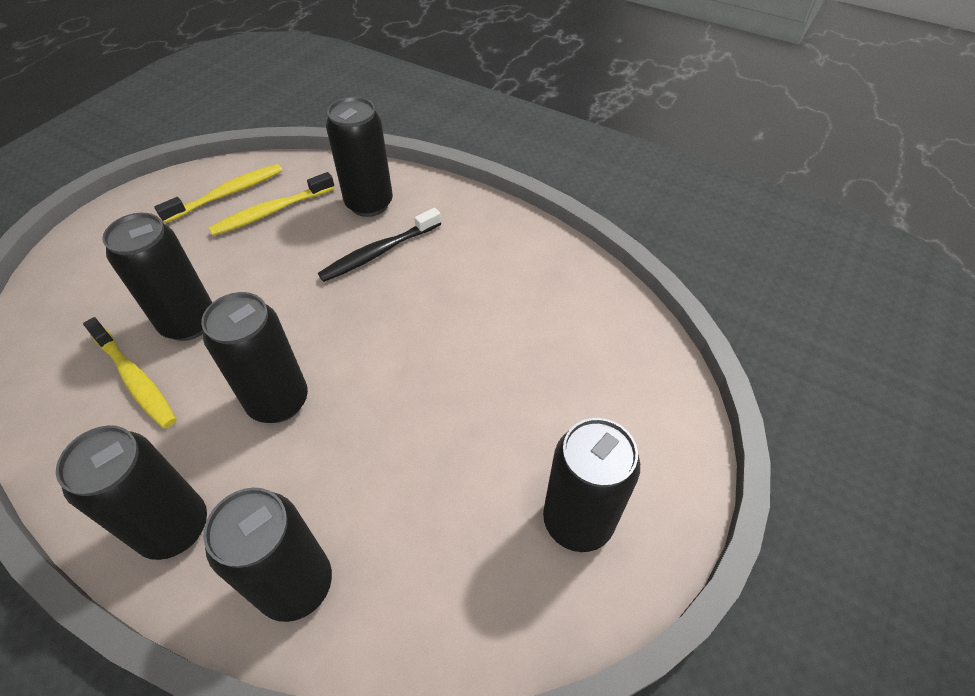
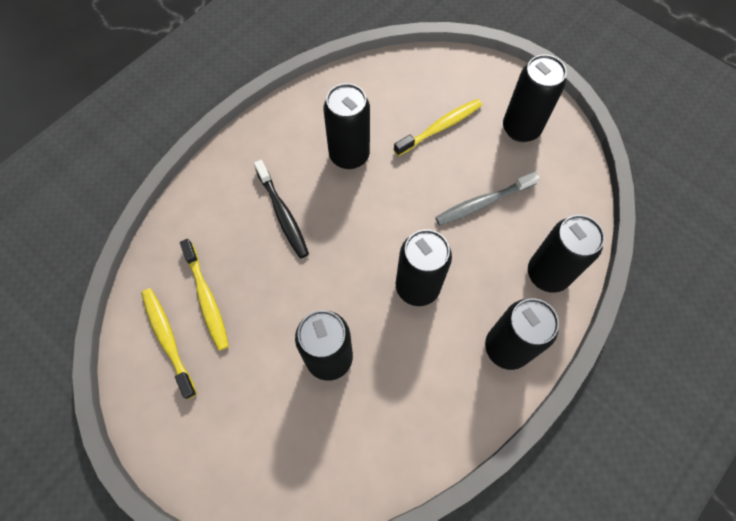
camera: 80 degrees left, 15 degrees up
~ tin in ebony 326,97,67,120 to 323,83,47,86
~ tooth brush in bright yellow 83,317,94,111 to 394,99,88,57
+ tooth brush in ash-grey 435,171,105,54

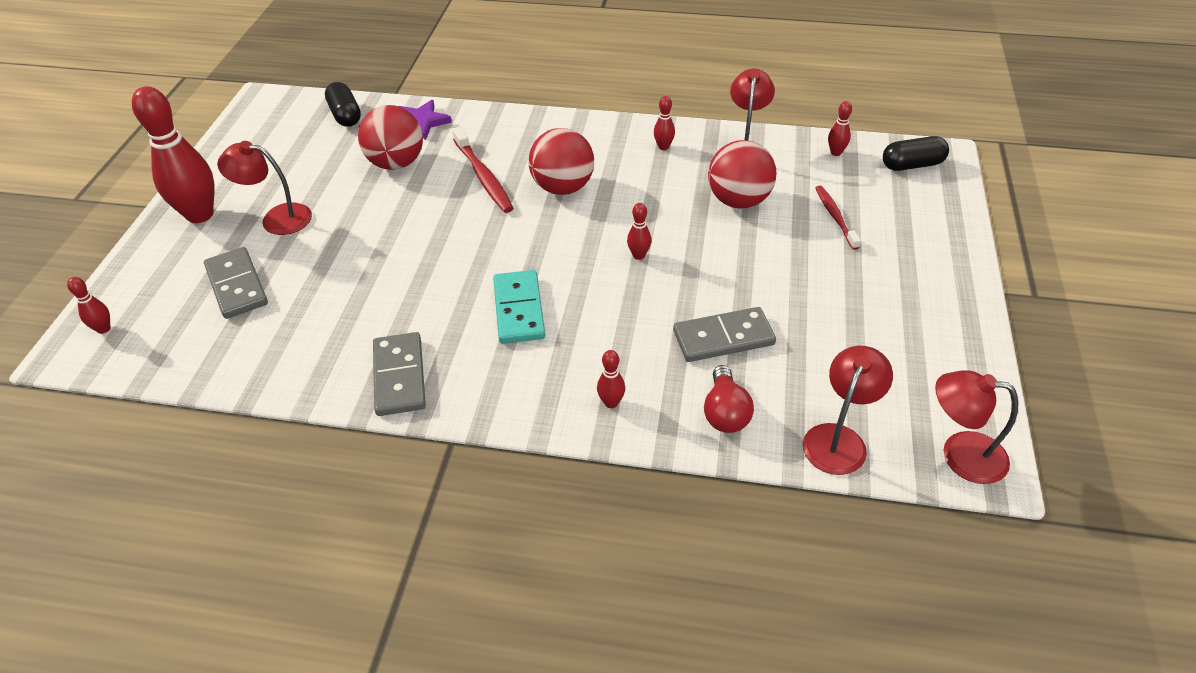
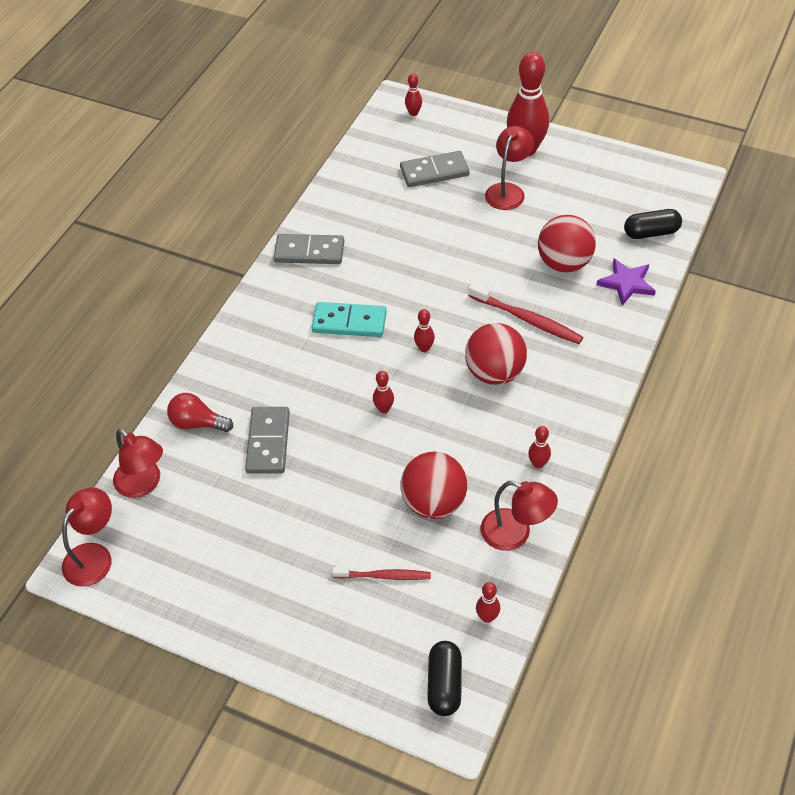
camera: 105 degrees right, 5 degrees up
~ tooth brush in red 452,127,62,86 = 468,283,115,61 135 degrees counterclockwise
~ tenpin in red 597,350,28,58 to 414,309,21,43

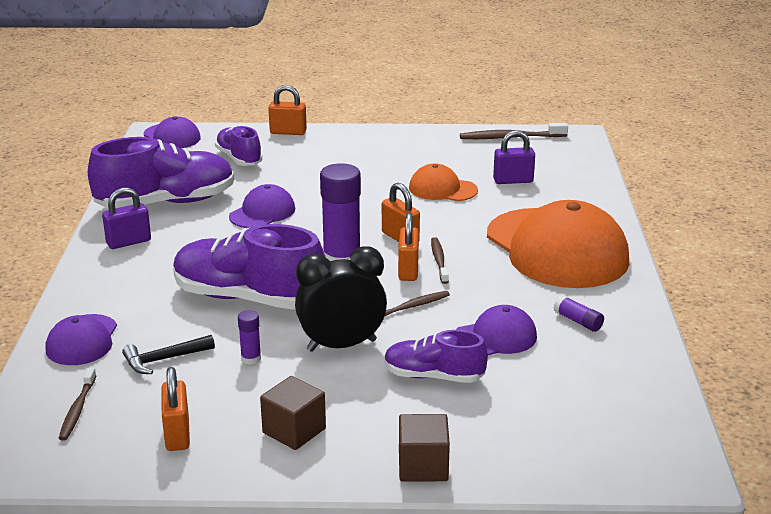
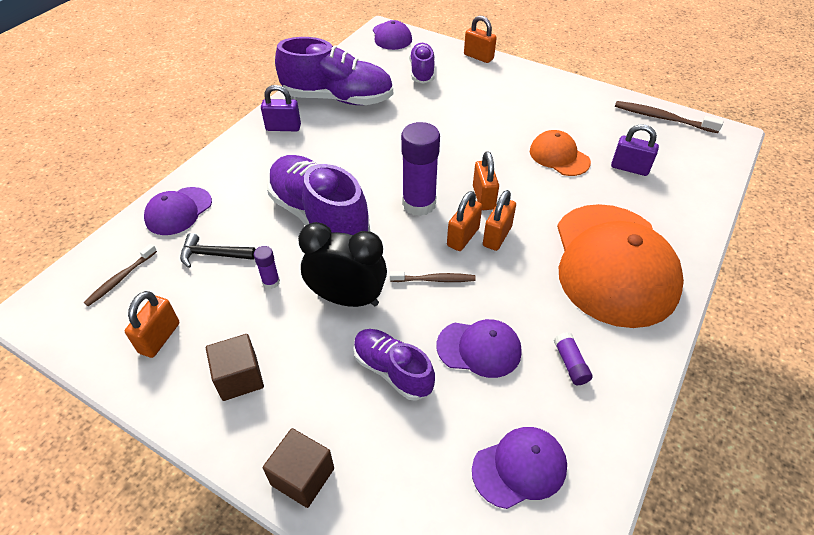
camera: 30 degrees right, 20 degrees up
~ baseball cap in violet 229,184,66,44 to 472,427,95,82
~ tooth brush in brown 431,237,18,47 to lock in bright orange 483,190,33,61

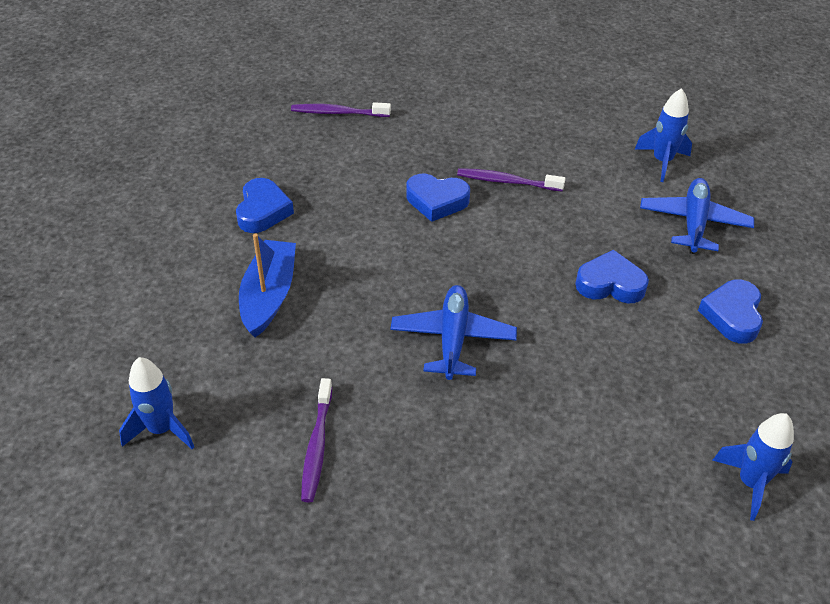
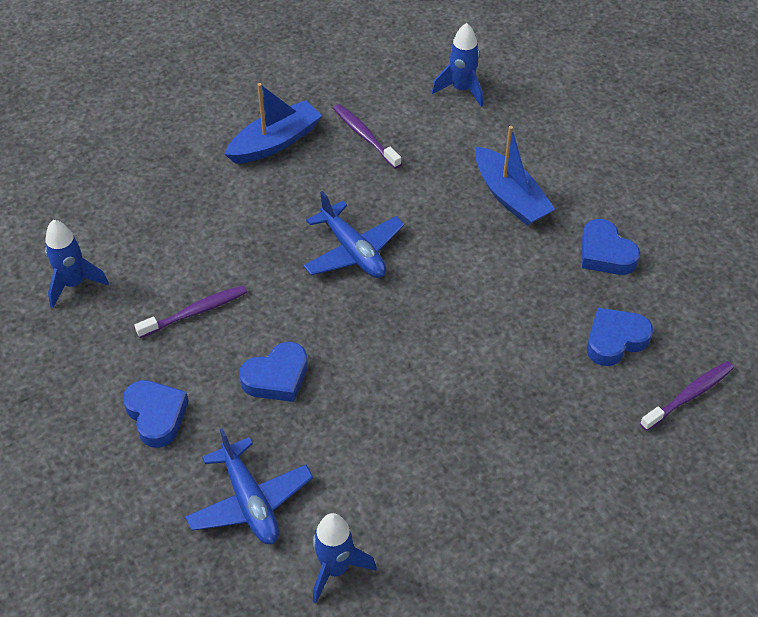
camera: 140 degrees right, 5 degrees up
~ tooth brush in violet 457,168,108,24 to 134,285,113,53
~ love heart in cobalt 406,174,64,48 to 587,308,66,58
+ toy boat in cobalt 224,83,98,81

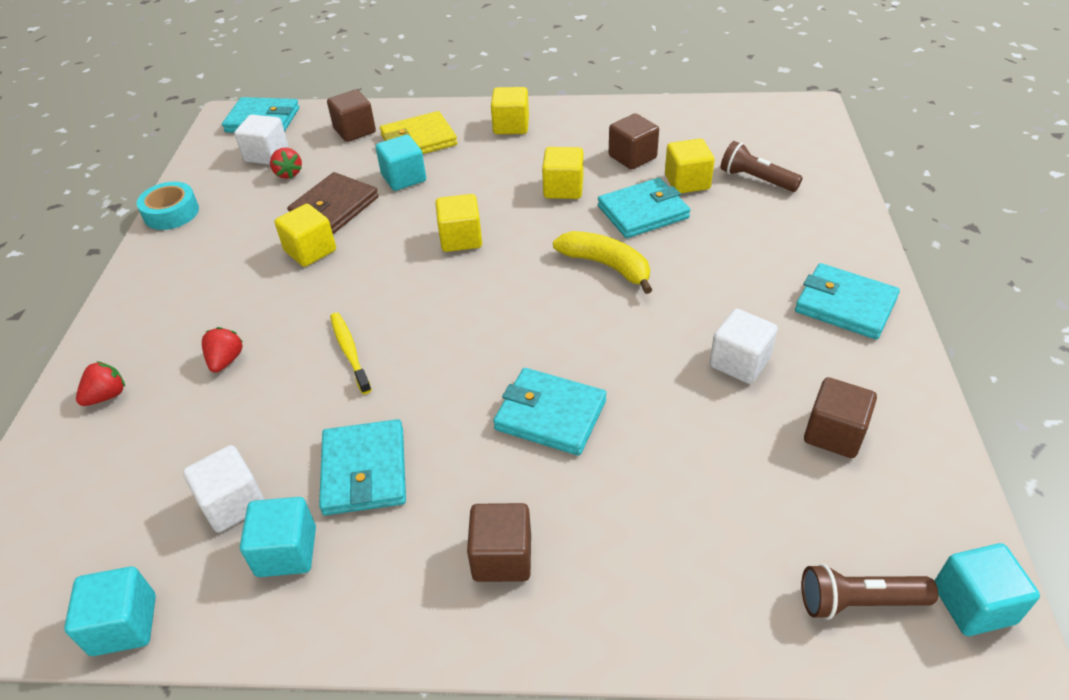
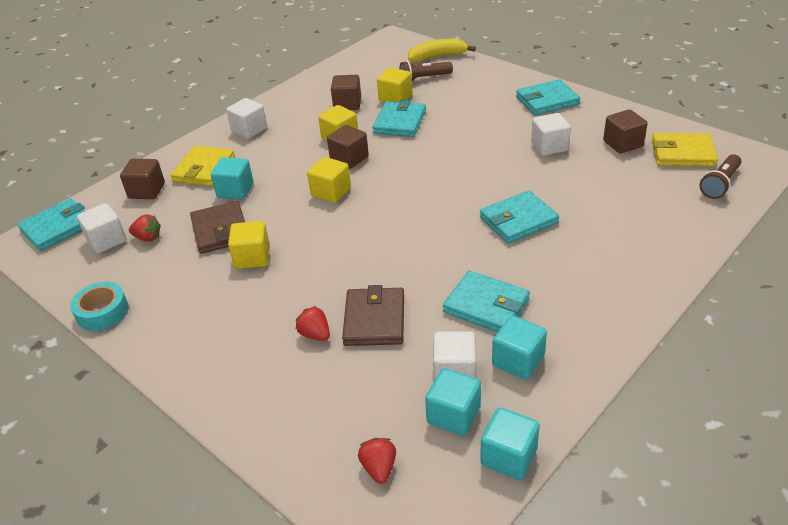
camera: 50 degrees left, 5 degrees down
~ block in bright yellow 491,87,38,47 to block in white 226,98,41,41
~ toy banana in bright yellow 553,231,100,63 to 408,38,68,24
- tooth brush in bright yellow 330,313,42,81
~ toy strawberry in red 76,361,49,45 to 358,438,38,46
~ block in brown 467,503,64,79 to 327,125,42,44
~ block in aqua 934,543,106,93 to 425,368,56,68
+ wallet in bright yellow 652,133,66,34
+ wallet in brown 342,285,62,61

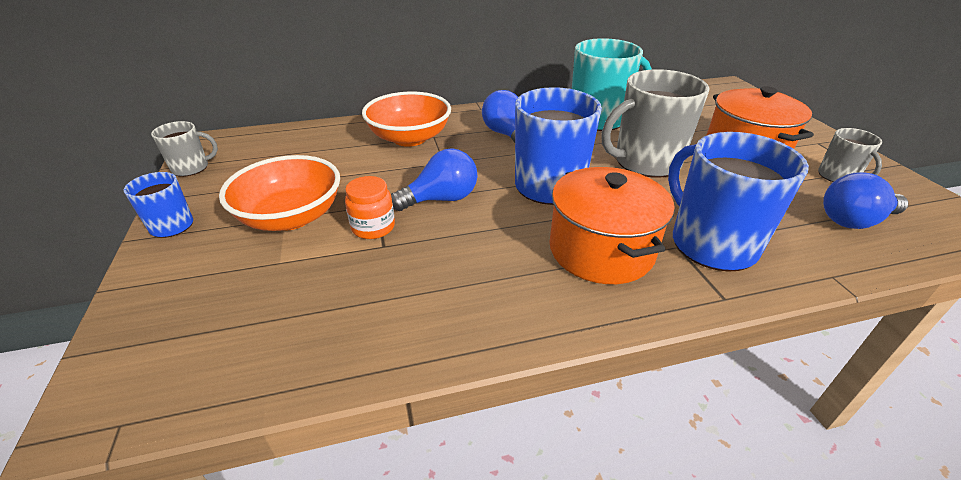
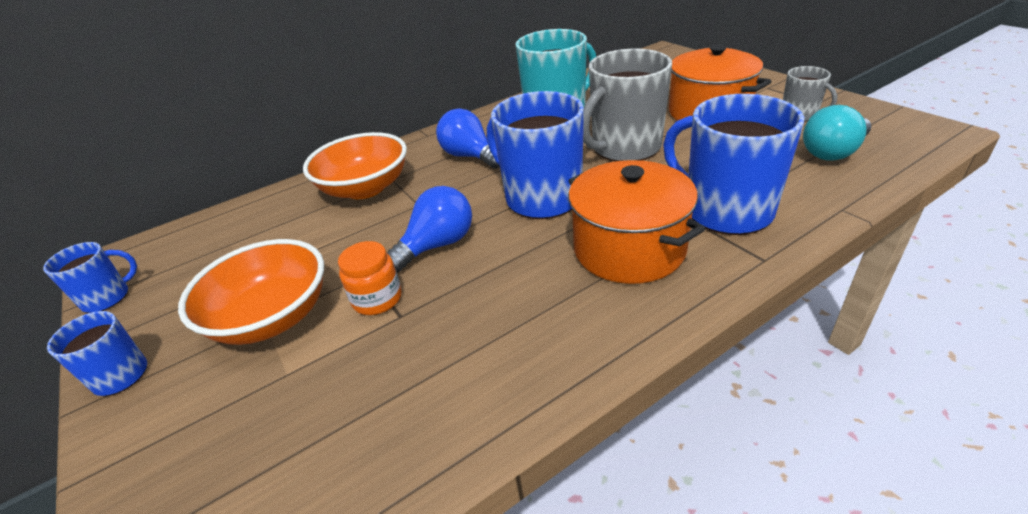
camera: 15 degrees left, 0 degrees up
~ tea mug in ash-grey 151,121,67,56 to tea mug in cobalt 43,242,94,71
~ bulb in cobalt 823,172,85,57 to bulb in aqua 803,105,69,56

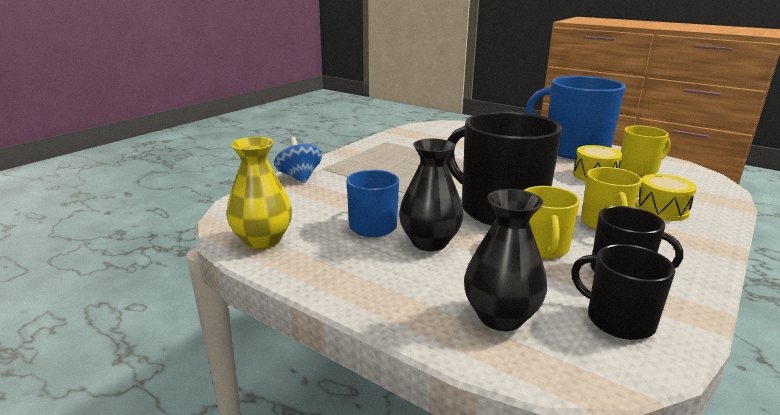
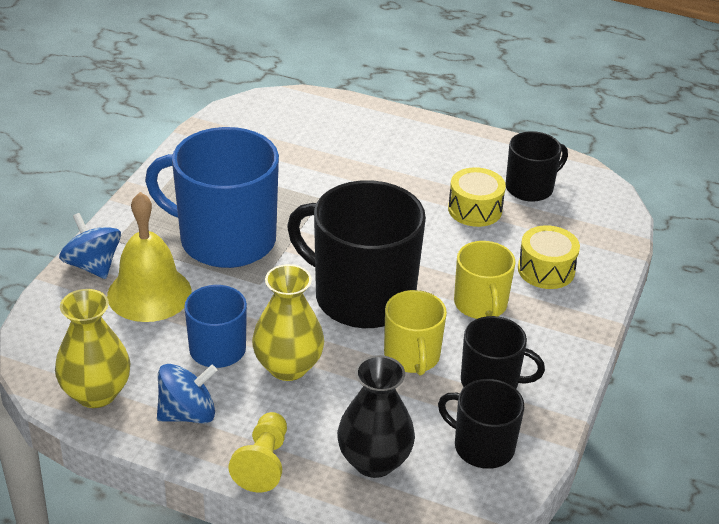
camera: 15 degrees left, 15 degrees up
~ tea mug in cobalt 525,76,101,84 to 145,127,134,141
~ tea mug in bright yellow 620,125,51,51 to tea mug in ebony 506,131,62,71
~ vase in ebony 399,138,64,113 to vase in bright yellow 252,264,72,117
+ bell in bright yellow 107,192,85,130
+ spinning top in cobalt 157,364,60,59
+ game pawn in bright yellow 229,412,58,80

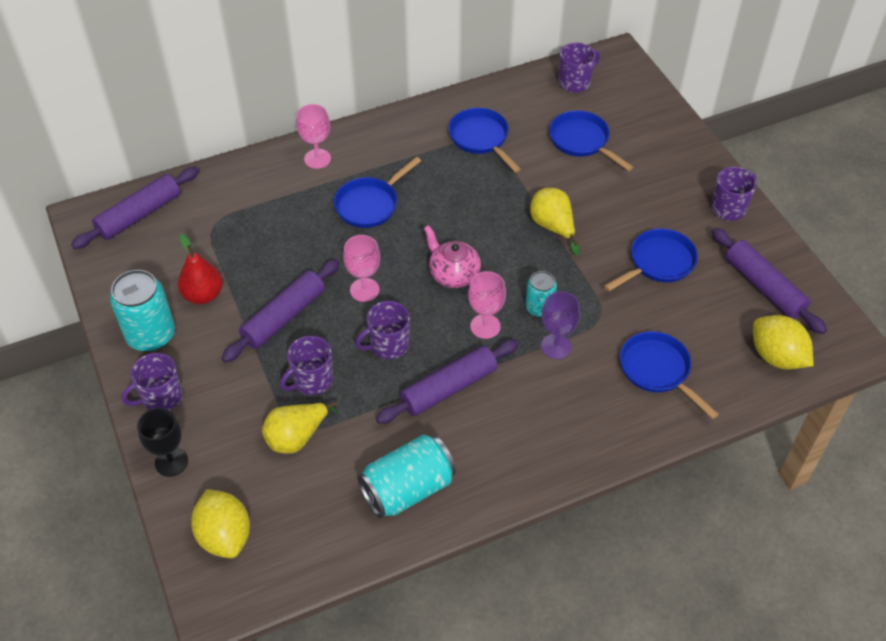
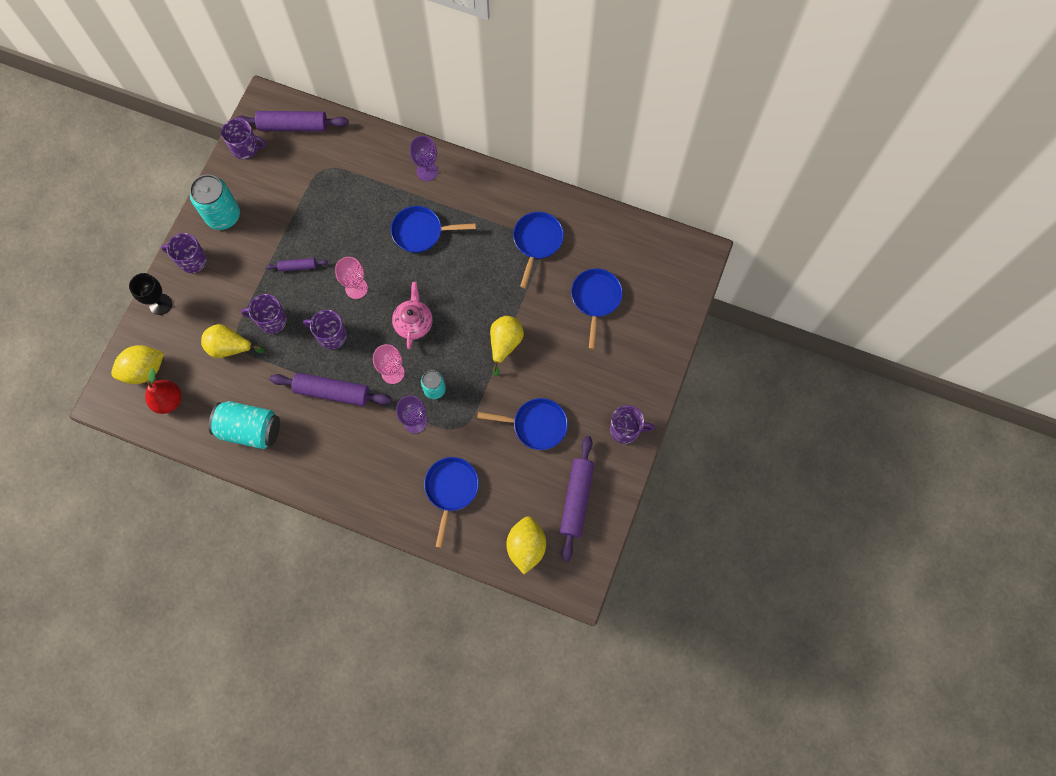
camera: 45 degrees right, 20 degrees up
~ tea mug in violet 558,42,42,51 to 221,118,45,41
~ goblet in pink 296,104,35,65 to goblet in violet 410,136,28,45
~ pear in red 178,234,45,70 to 145,368,36,46
~ pastry roller in violet 221,259,119,103 = 265,258,63,13 x0.52
~ toy lemon in bright yellow 191,489,59,69 = 111,345,53,39 45 degrees clockwise

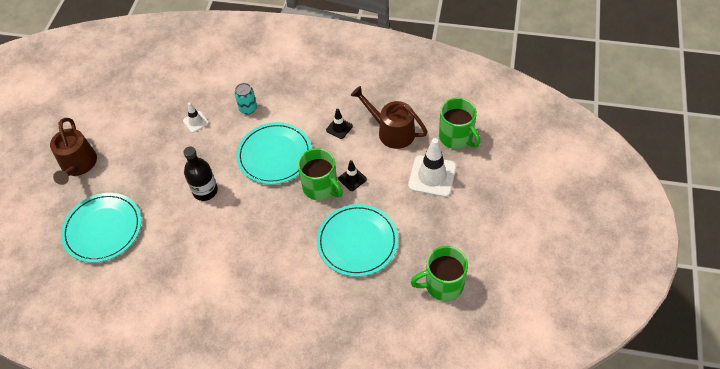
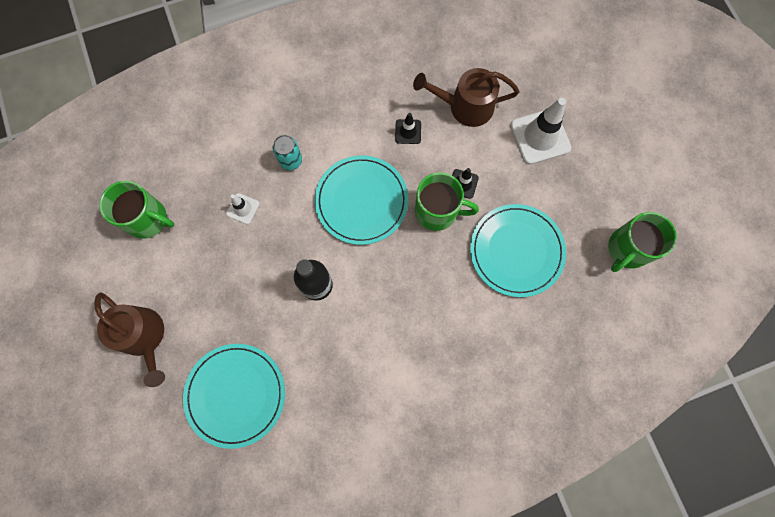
camera: 35 degrees left, 20 degrees up
~ tea mug in emerald 439,98,41,51 to 99,181,75,58

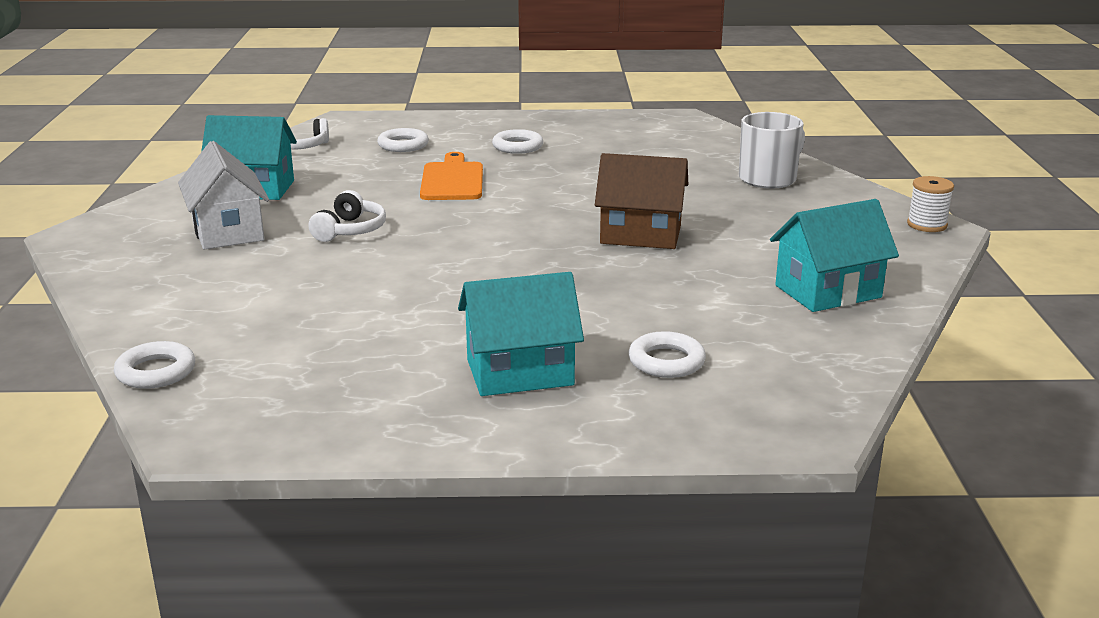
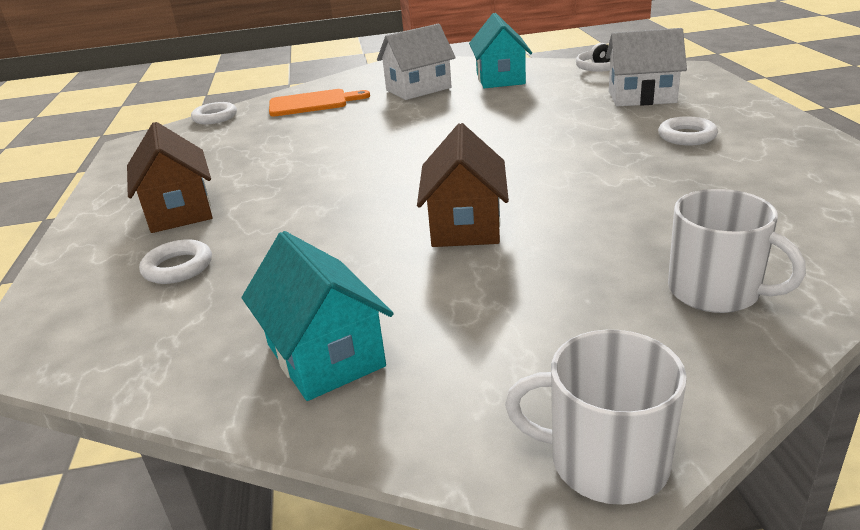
camera: 85 degrees right, 5 degrees up
~ torus in white 377,128,52,24 to cottage in white 606,28,81,79
~ cutting board in bright orange 420,152,63,48 to 269,89,101,27
~ bobbin in white 907,176,47,56 to tea mug in white 505,330,182,175
- over-ear headphones in white 308,190,78,52
~ cottage in aqua 458,272,126,124 to cottage in brown 127,122,86,111

